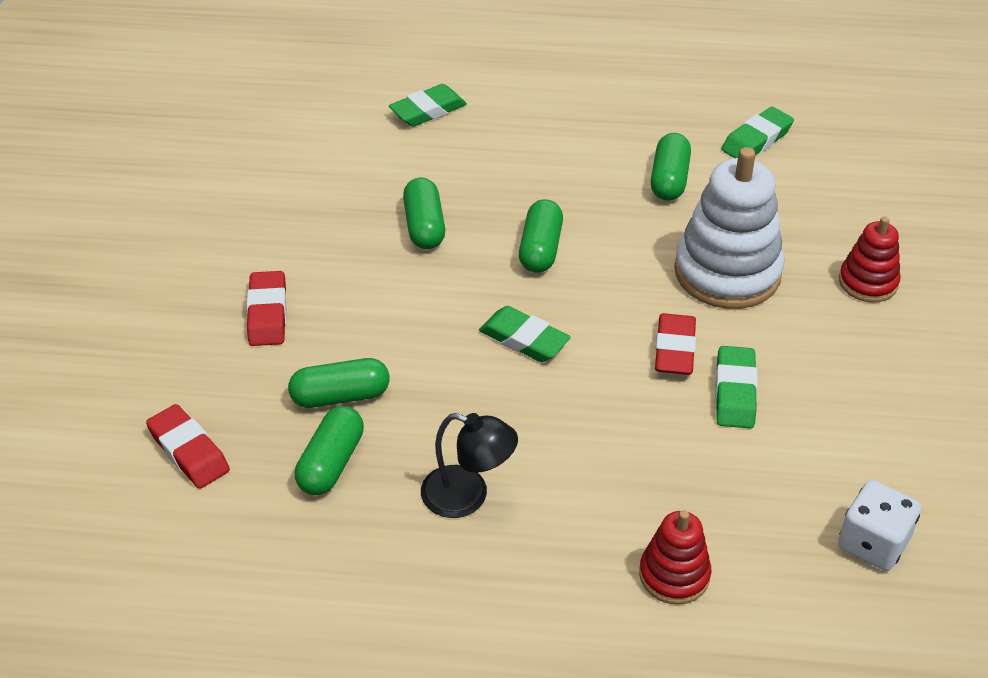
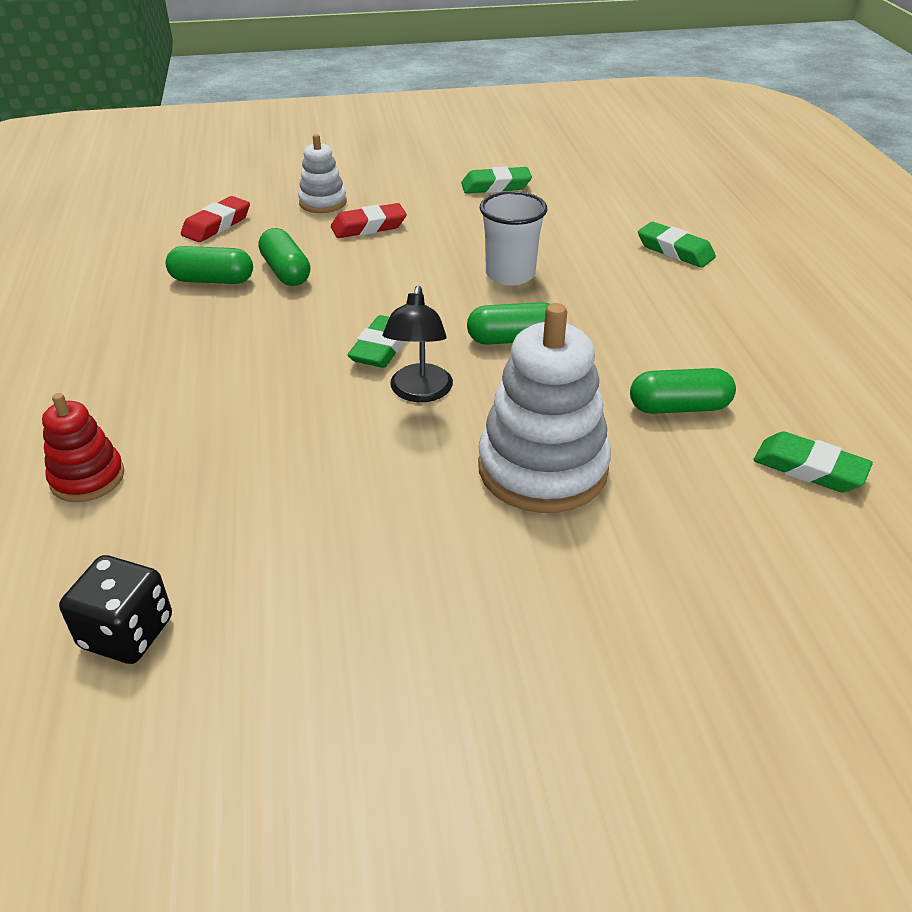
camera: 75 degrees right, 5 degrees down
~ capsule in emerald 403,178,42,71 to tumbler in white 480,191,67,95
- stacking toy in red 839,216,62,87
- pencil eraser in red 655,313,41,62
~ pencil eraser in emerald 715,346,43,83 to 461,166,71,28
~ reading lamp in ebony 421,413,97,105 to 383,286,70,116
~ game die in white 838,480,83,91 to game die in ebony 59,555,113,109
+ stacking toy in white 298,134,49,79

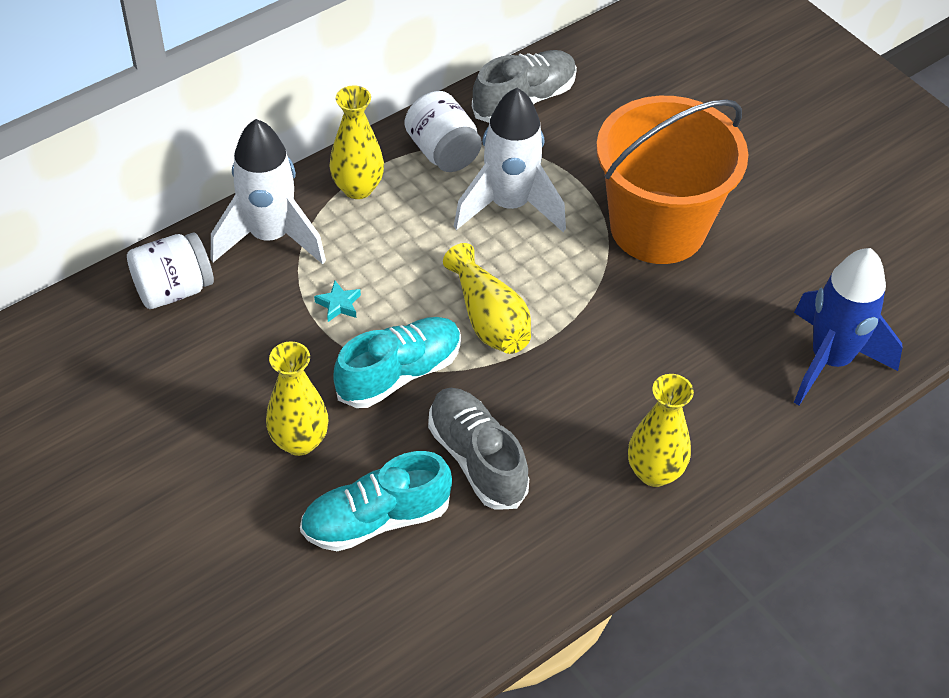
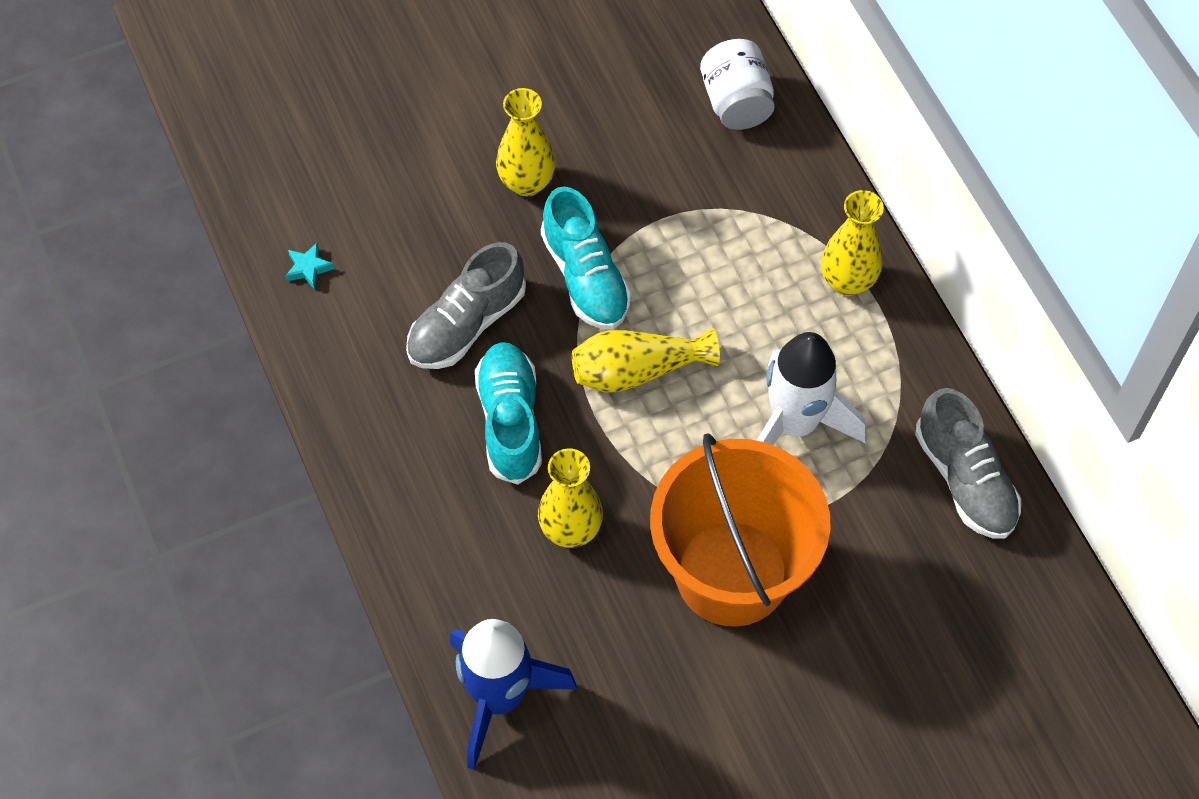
camera: 105 degrees right, 10 degrees up
- jam jar in white 405,91,77,81
- toy rocket in white 211,119,115,145
~ star shape in aqua 314,281,47,41 to 285,243,49,46
~ vase in bright yellow 628,374,66,113 to 538,448,65,100
~ shoe in ash-grey 428,388,101,122 = 406,242,120,127 150 degrees clockwise
~ shoe in aqua 300,451,152,100 to 475,342,67,143

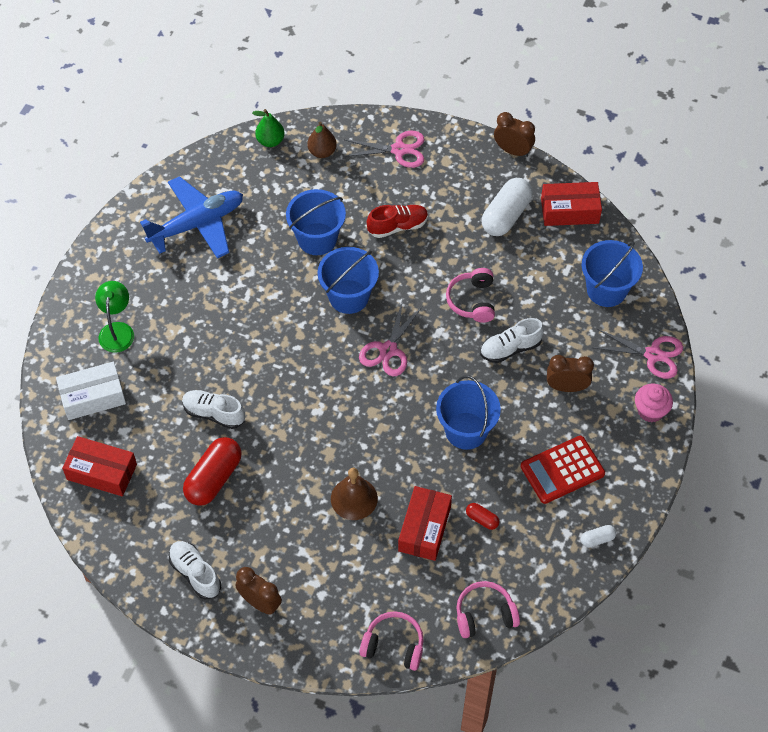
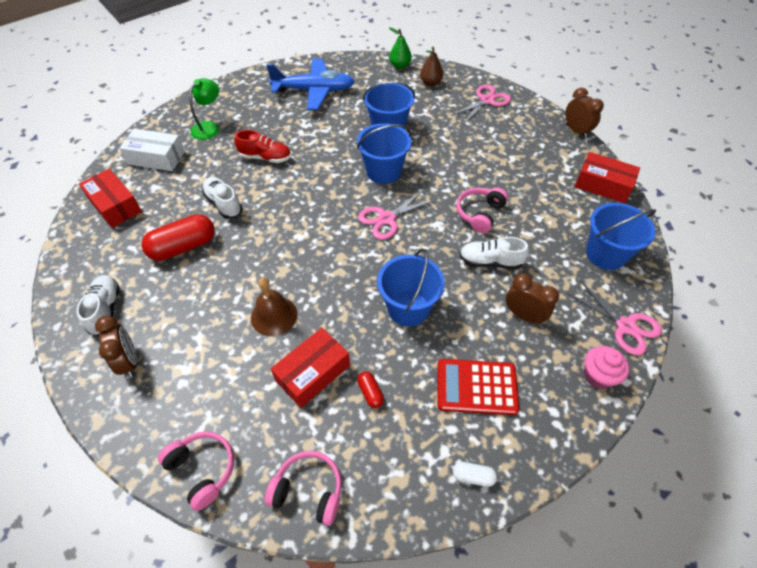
camera: 30 degrees right, 5 degrees down
~ scissors in pink 343,131,81,37 = 452,84,59,40 75 degrees counterclockwise
- capsule in white 482,178,51,58
~ shoe in red 367,205,61,33 to 234,130,57,33

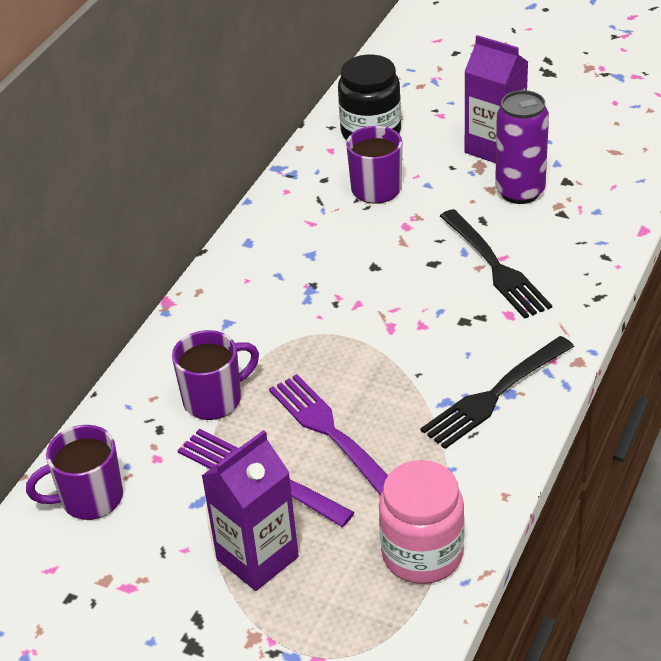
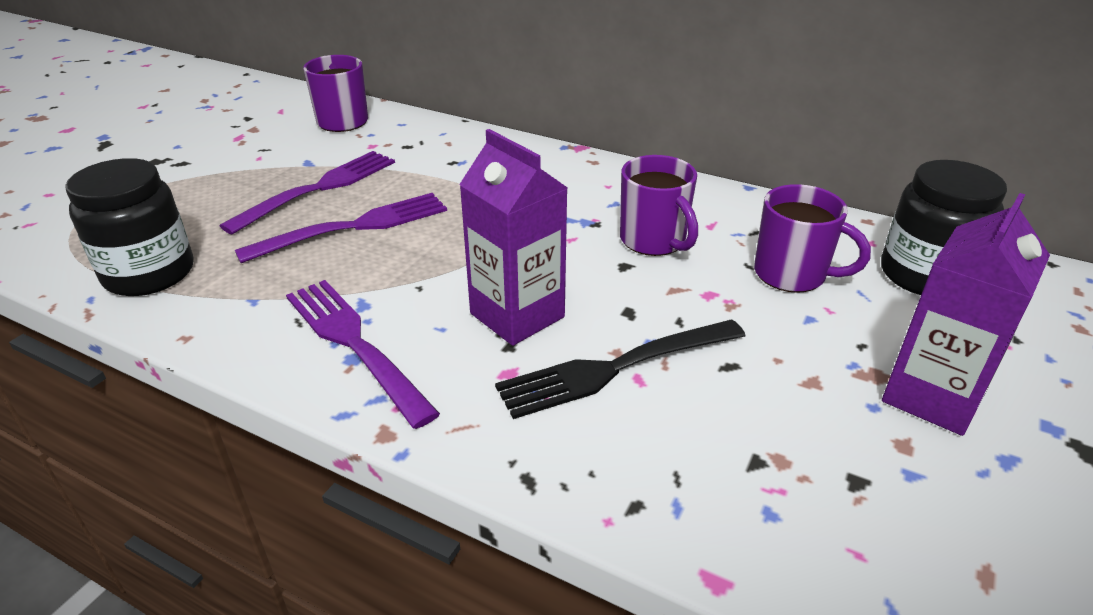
camera: 90 degrees right, 5 degrees down
- tin in violet 495,90,54,114
~ tea mug in violet 172,330,87,90 to 620,155,78,101
~ table fork in ebony 421,336,153,113 to table fork in violet 286,280,154,149
~ juice carton in violet 202,430,97,161 to 459,129,109,217
~ jam jar in pink 379,460,85,124 to jam jar in ebony 65,158,128,138

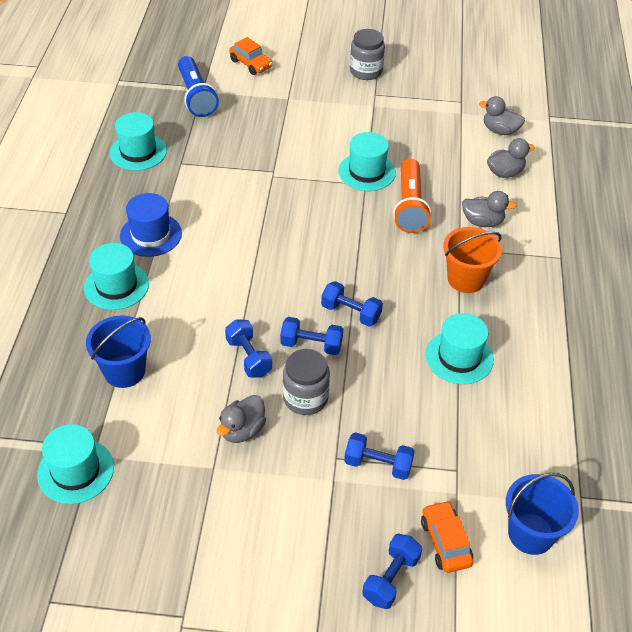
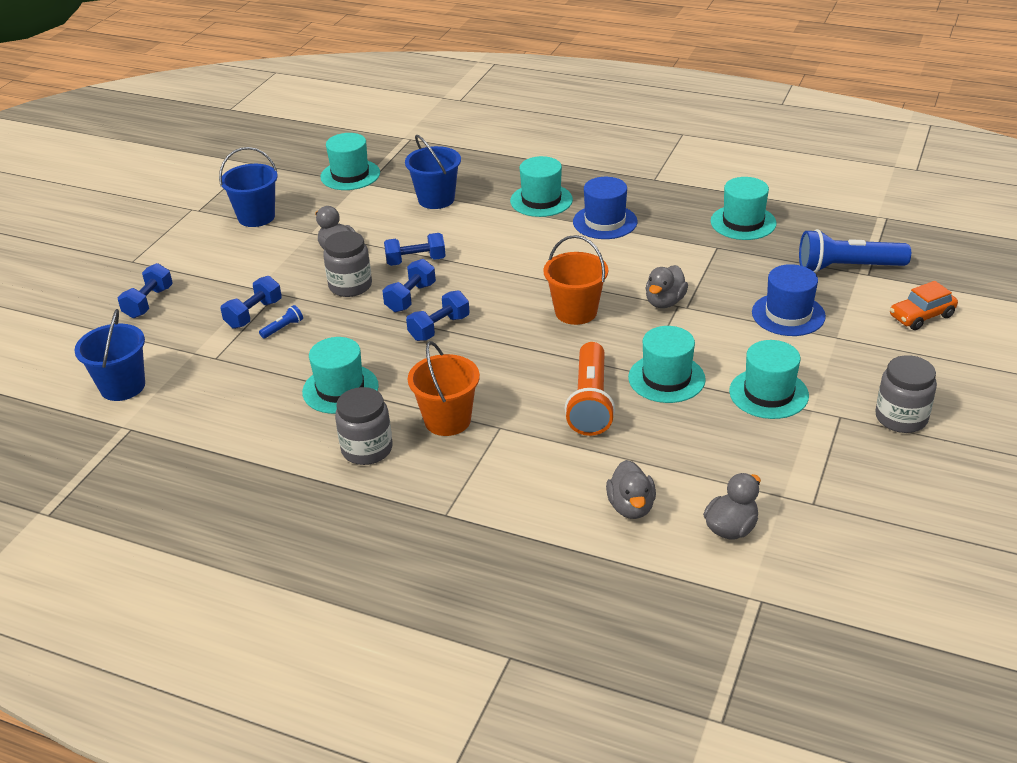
camera: 110 degrees right, 10 degrees down
~ torch in bright orange 393,159,38,74 = 565,342,50,94 105 degrees counterclockwise
~ toy duck in ash-grey 462,191,54,36 to 645,265,43,43
- toy car in bright orange 421,500,52,73
~ dumbbell in cobalt 362,534,60,75 = 118,263,55,55 60 degrees clockwise
+ bucket in cobalt 219,147,59,80
+ bucket in bright orange 543,235,65,90
+ hat in cobalt 752,264,74,72
+ torch in cobalt 259,305,44,34
+ hat in aqua 729,340,80,79
+ jam jar in ash-grey 335,387,58,78

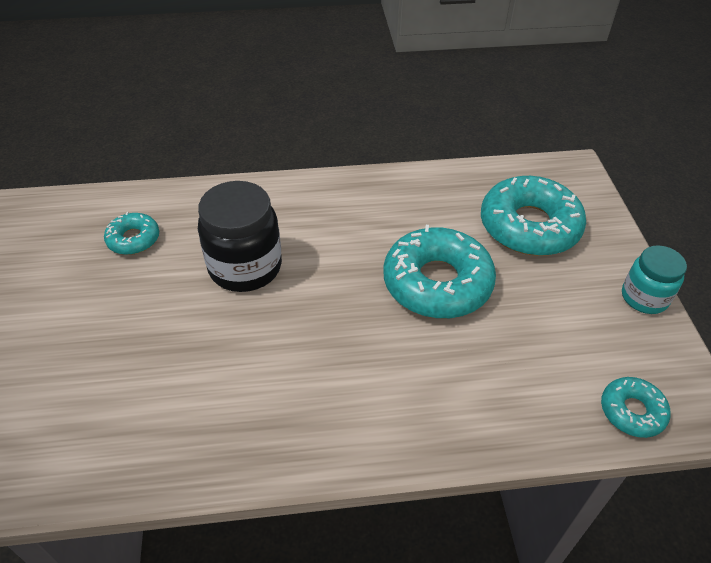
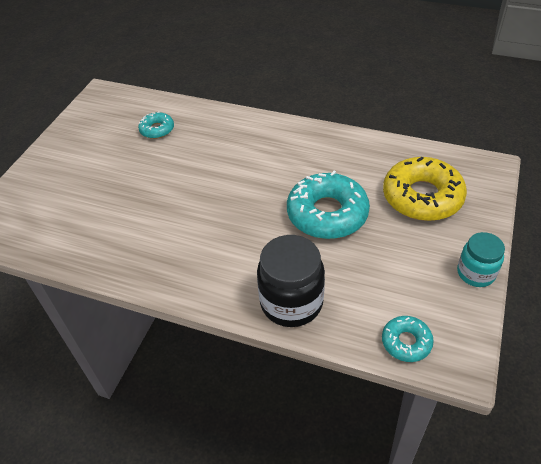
camera: 30 degrees right, 0 degrees up
~ doughnut in aqua 481,176,105,80 to doughnut in bright yellow 383,157,84,64
~ jam jar in ebony 198,181,84,111 to 257,235,68,92

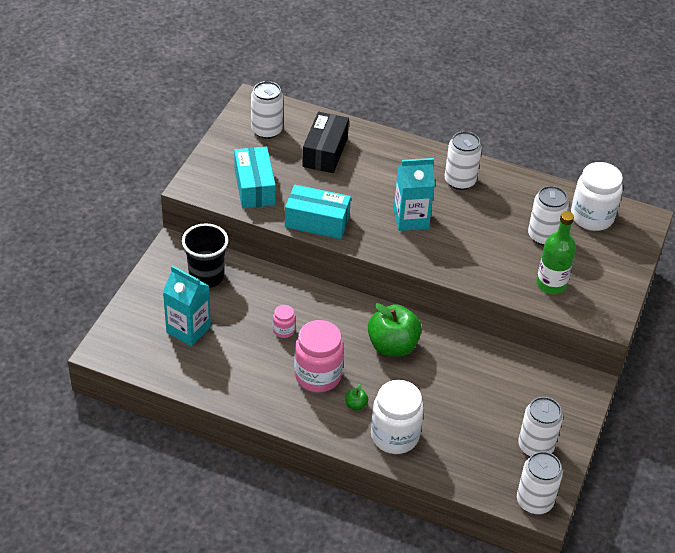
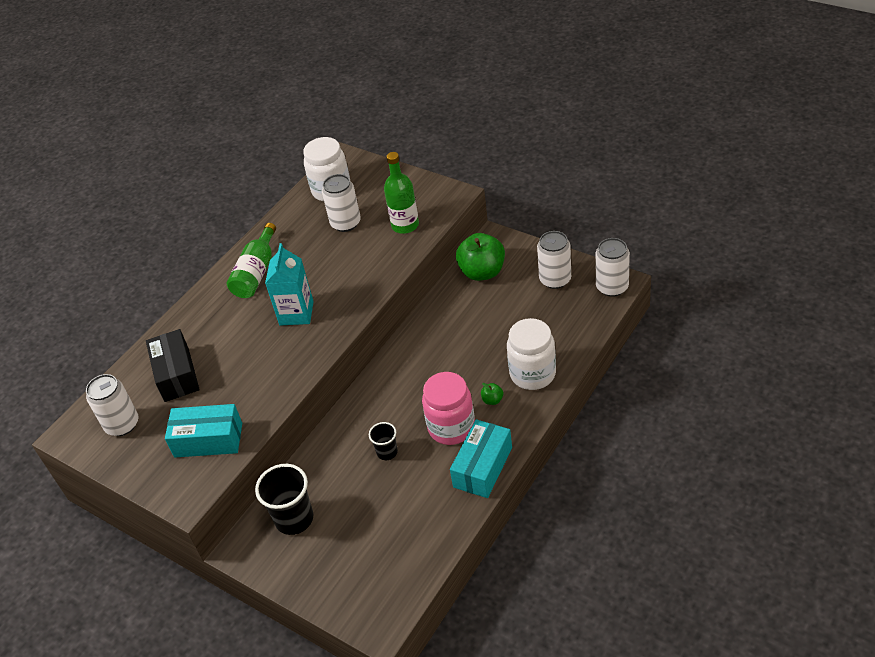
camera: 70 degrees left, 0 degrees up
~ package in ebony 302,112,47,61 = 146,329,54,73 45 degrees clockwise
~ tin in white 445,131,37,59 to drink bottle in emerald 227,223,49,75
~ package in aqua 285,185,66,54 to 450,419,62,79
- juice carton in aqua 163,265,48,81
~ apple fruit in emerald 368,303,54,53 to 456,233,49,48
~ jam jar in pink 273,305,22,33 to tumbler in ebony 369,422,29,38

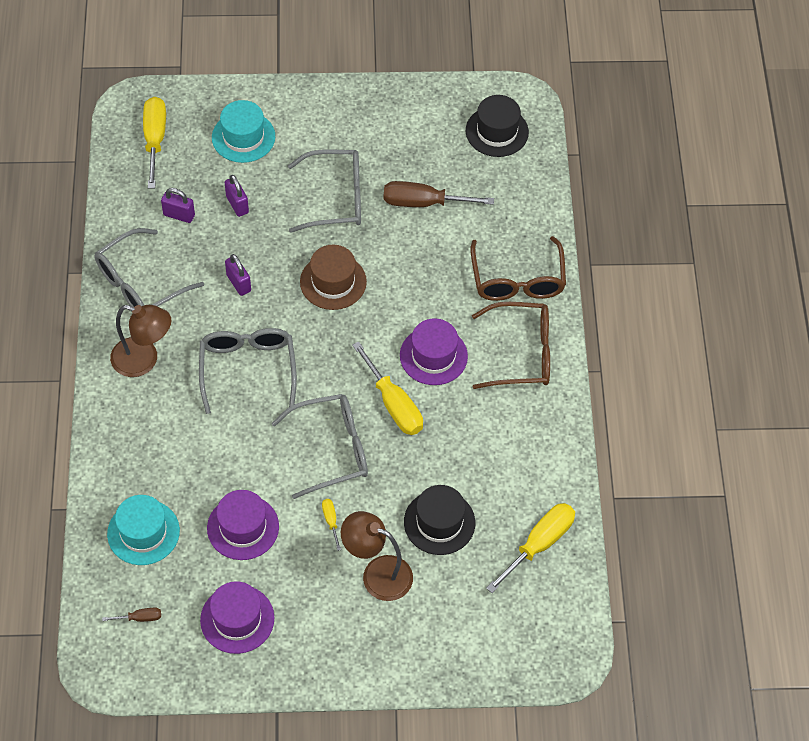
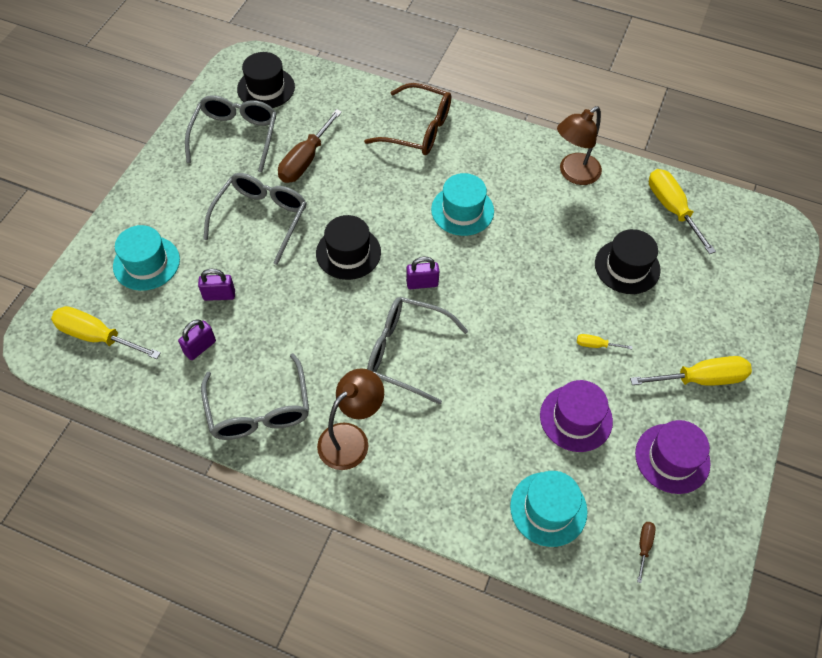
camera: 65 degrees left, 0 degrees up
~ hat in brown 300,245,67,65 to hat in ebony 316,215,65,65
~ lock in violet 225,254,26,42 to 406,257,33,32
- glasses in brown 472,302,78,87
~ hat in violet 400,318,68,67 to hat in aqua 431,173,63,63
~ flat screwdriver in bright yellow 352,341,71,94 to 630,356,122,30
~ glasses in ash-grey 272,394,96,105 to 185,96,92,76
~ reading lamp in brown 341,511,72,90 to 557,106,45,79

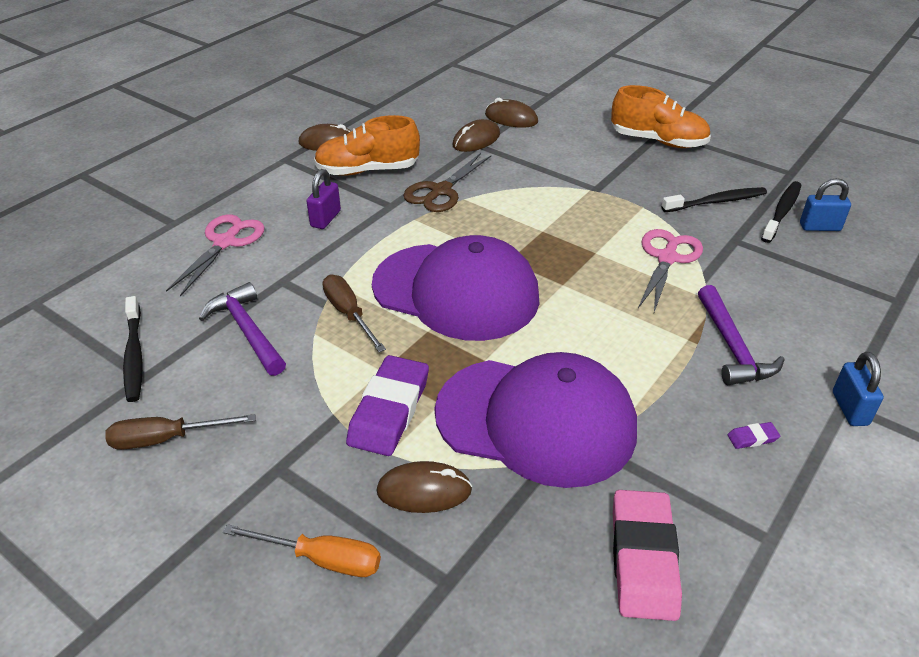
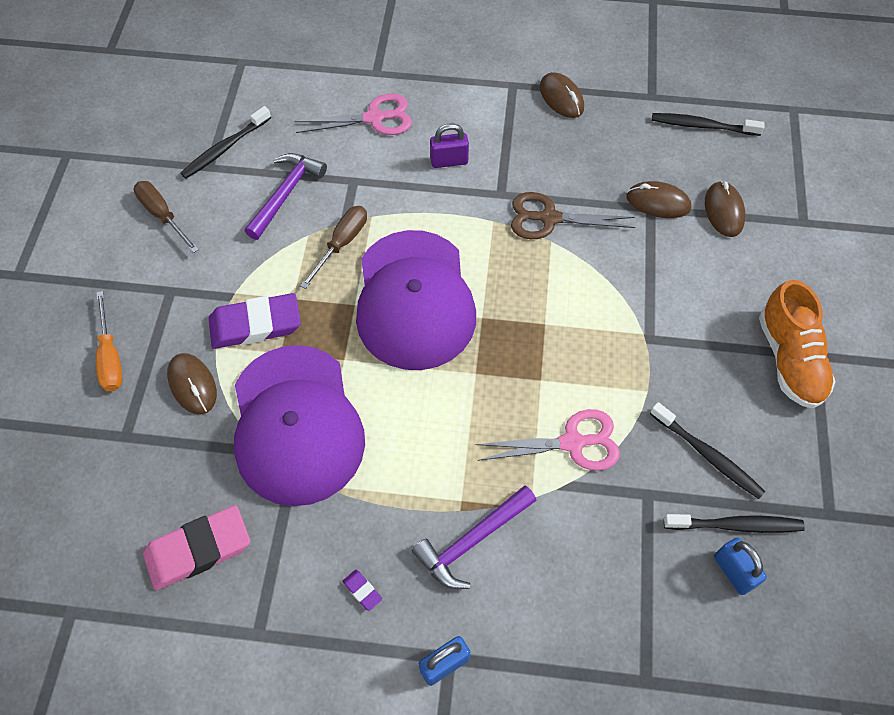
camera: 60 degrees right, 20 degrees up
- shoe in bright orange 314,115,106,61
+ tooth brush in ebony 652,113,113,23

